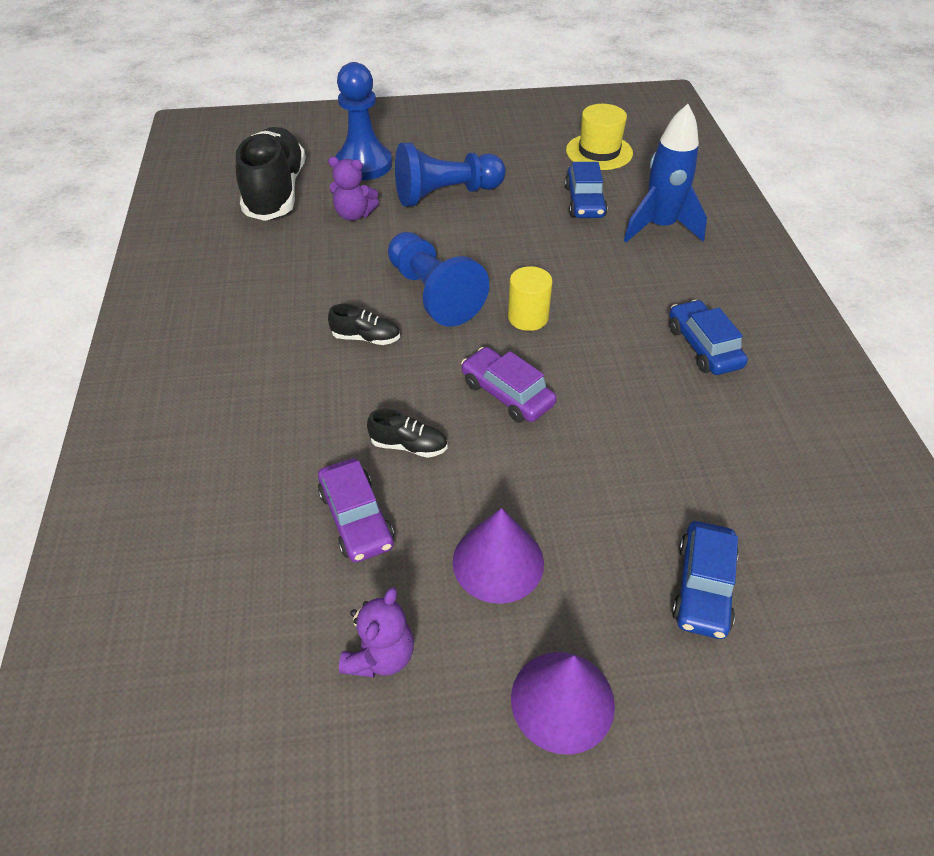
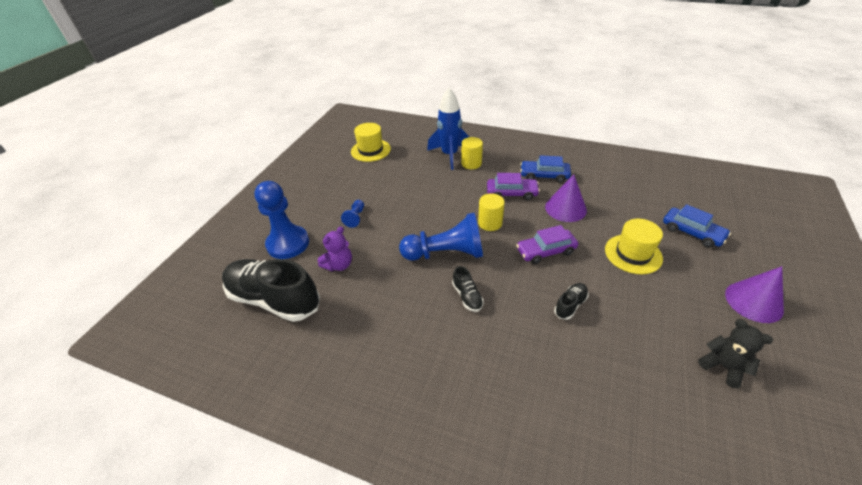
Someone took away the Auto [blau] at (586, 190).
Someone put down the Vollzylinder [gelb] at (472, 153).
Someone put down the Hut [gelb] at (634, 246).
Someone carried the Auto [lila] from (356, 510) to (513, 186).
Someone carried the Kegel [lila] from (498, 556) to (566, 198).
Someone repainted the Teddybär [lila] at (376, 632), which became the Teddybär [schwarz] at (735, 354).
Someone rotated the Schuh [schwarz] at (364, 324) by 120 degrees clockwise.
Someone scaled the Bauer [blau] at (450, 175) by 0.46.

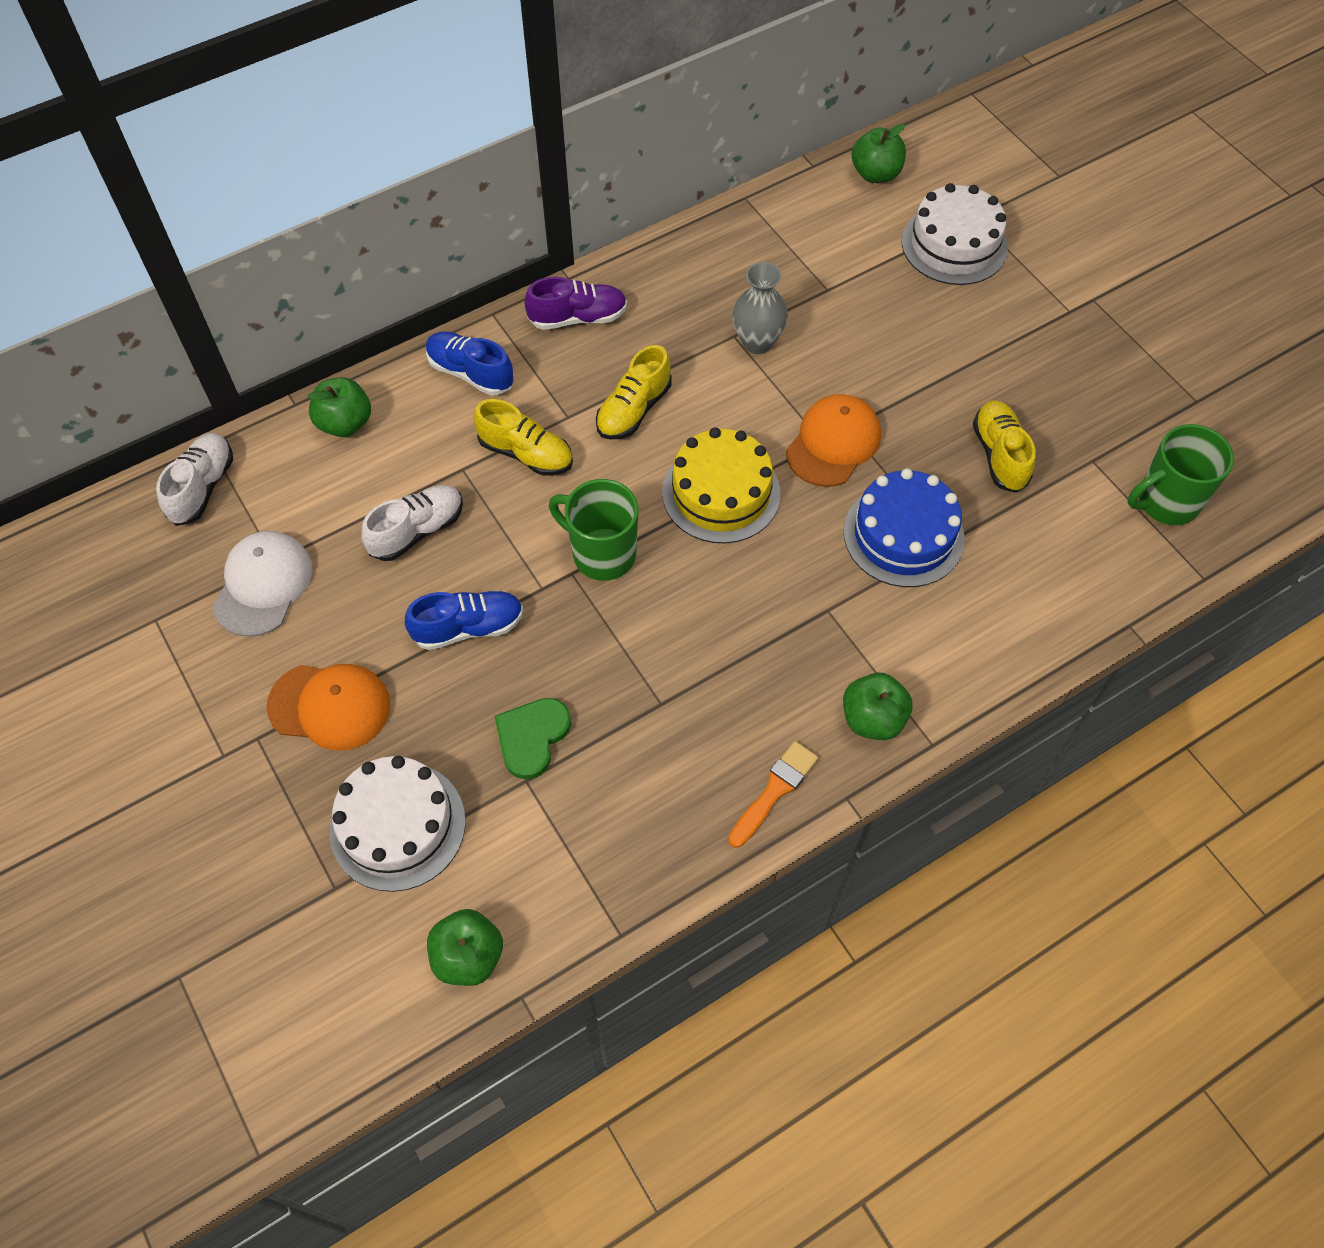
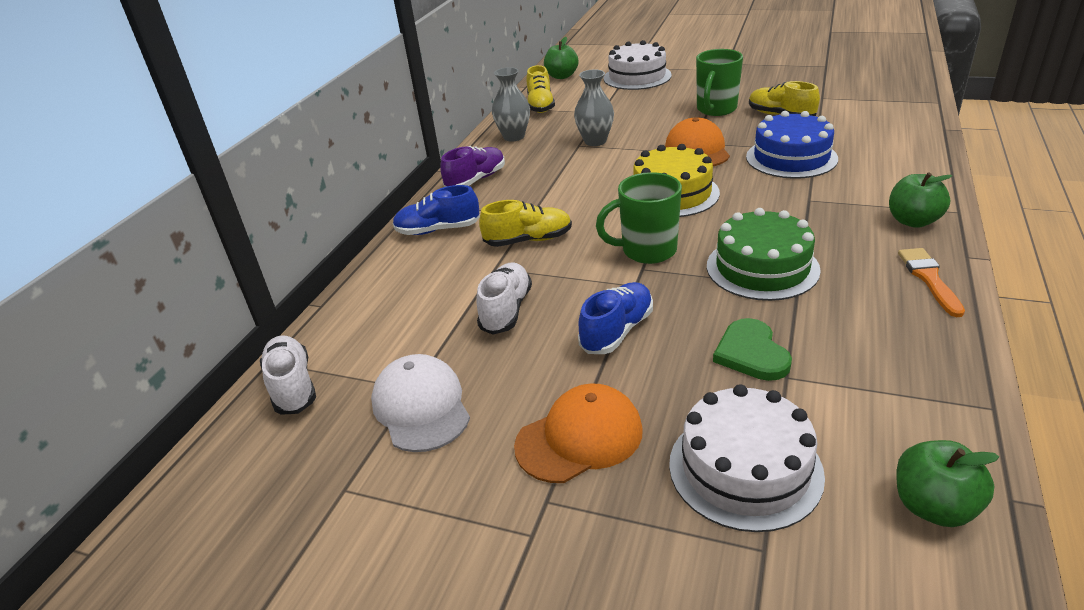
Someone took away the Apfel [grün] at (339, 407).
Someone put down the Vase [grau] at (511, 104).
Someone put down the Kuchen [grün] at (764, 254).
Someone carried the Schuh [gelb] from (634, 392) to (541, 89).
Someone carried the Tasse [grün] from (1180, 474) to (719, 82).

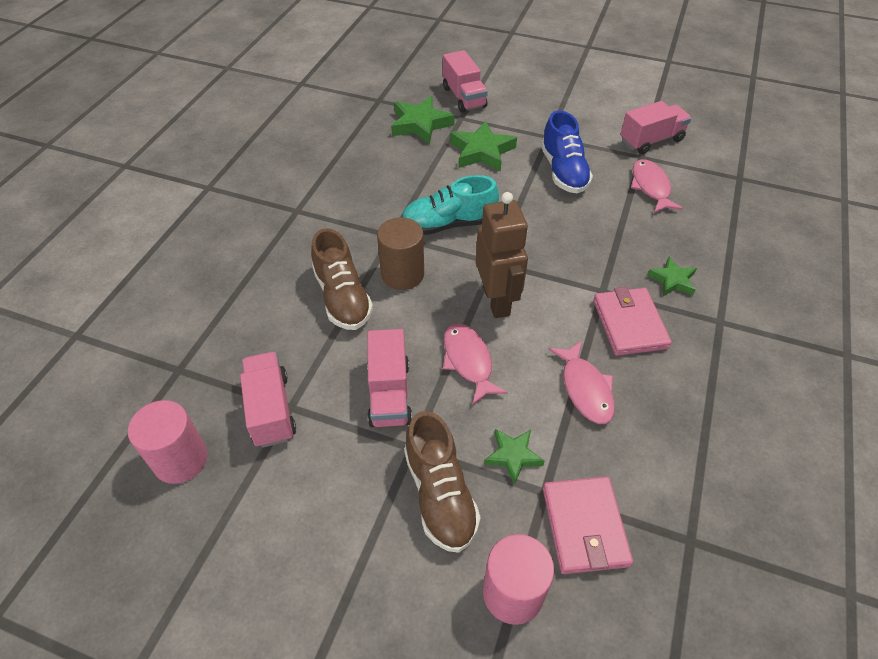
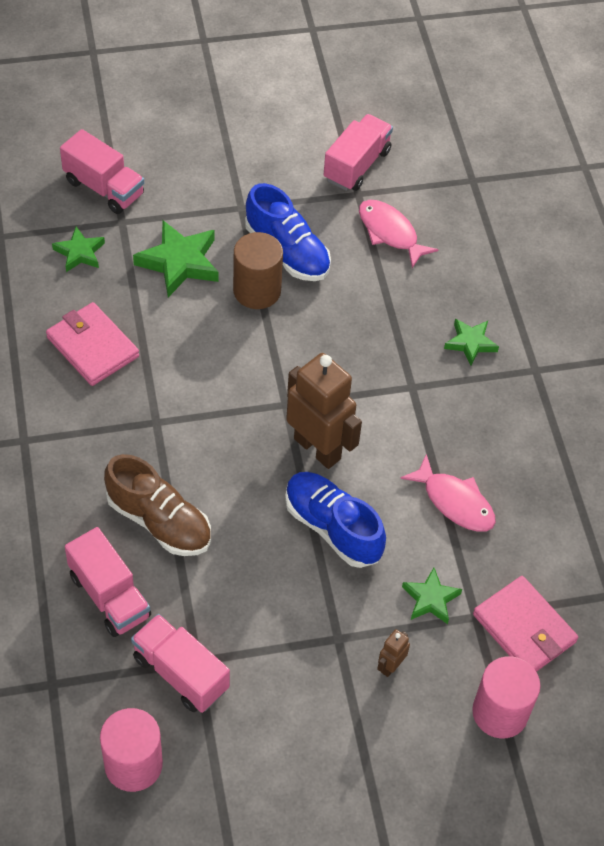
Someone took away the Schuh [türkis] at (450, 205).
Someone carried the Lastwagen [rosa] from (389, 378) to (108, 582).
Someone carried the Vollzylinder [braun] from (400, 253) to (258, 270).
Someone carried the Geldbörse [rosa] from (632, 321) to (92, 344).
Someone swapped the Schuh [braun] at (442, 482) for the Roboter [braun] at (393, 653).
Someone swapped the Fisch [rosa] at (475, 364) for the Schuh [blau] at (335, 520).
Someone scaled the Stern [grün] at (423, 120) by 0.60.

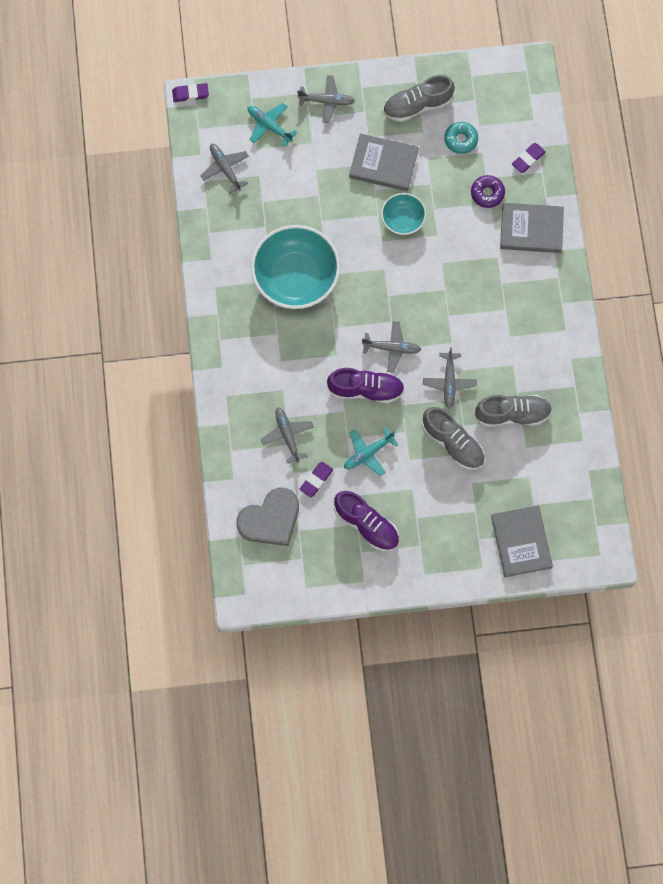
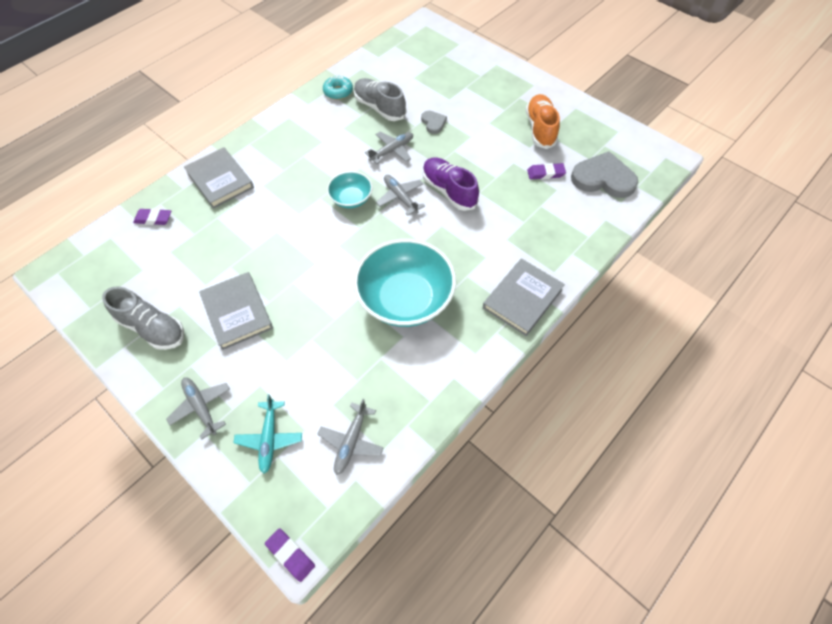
Someone took away the Flugzeug [grau] at (287, 435).
Someone took away the Flugzeug [türkis] at (371, 452).
Someone took away the Donut [lila] at (488, 191).
Someone carried the Schüssel [türkis] from (403, 214) to (350, 189).
Someone carried the Donut [türkis] from (461, 138) to (338, 88).
Someone carried the Buch [grau] from (522, 541) to (524, 297).
Someone swapped the Schuh [grau] at (453, 438) for the Herz [grau] at (434, 122).
Someone repainted the Schuh [lila] at (366, 521), which became the Schuh [orange] at (543, 121).

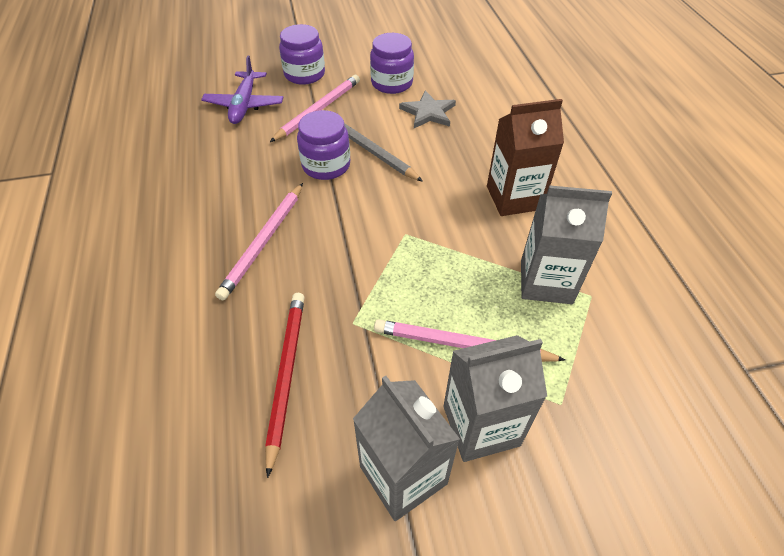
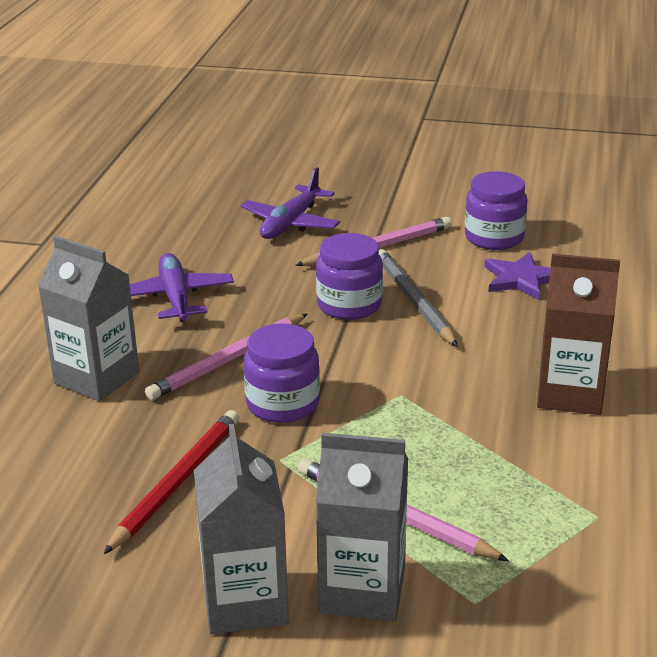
Someone put down the Flugzeug [lila] at (182, 287).
Someone carried the Einmachglas [lila] from (302, 54) to (282, 373).
Someone carried the Getränkekarton [grau] from (566, 244) to (88, 318).
Someone repainted the Stern [grau] at (427, 109), which became the Stern [lila] at (517, 276).

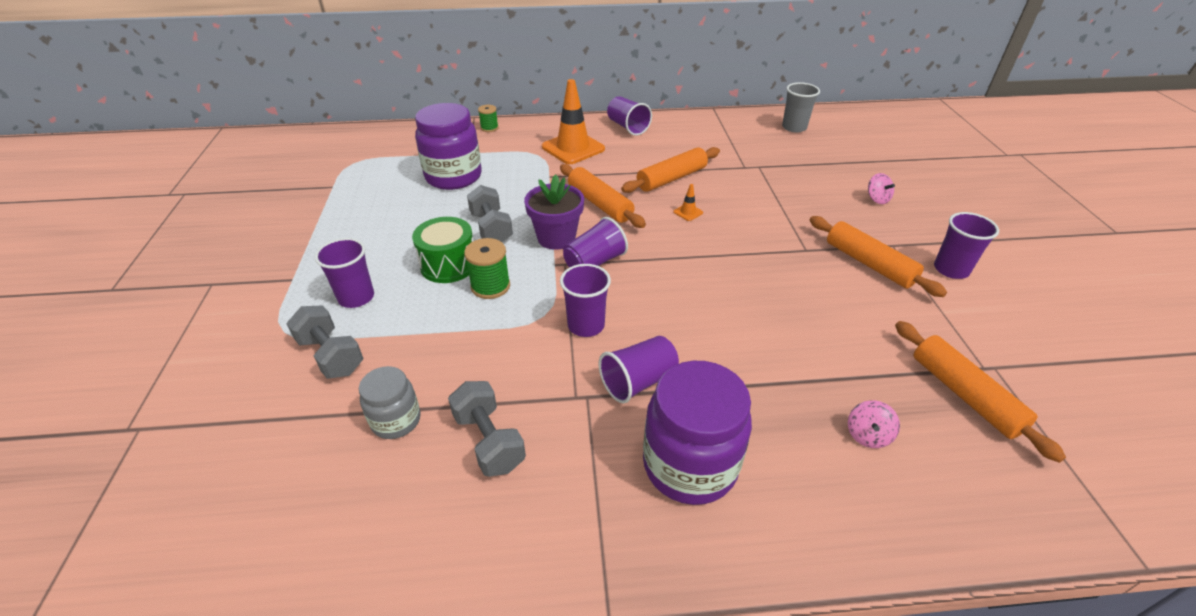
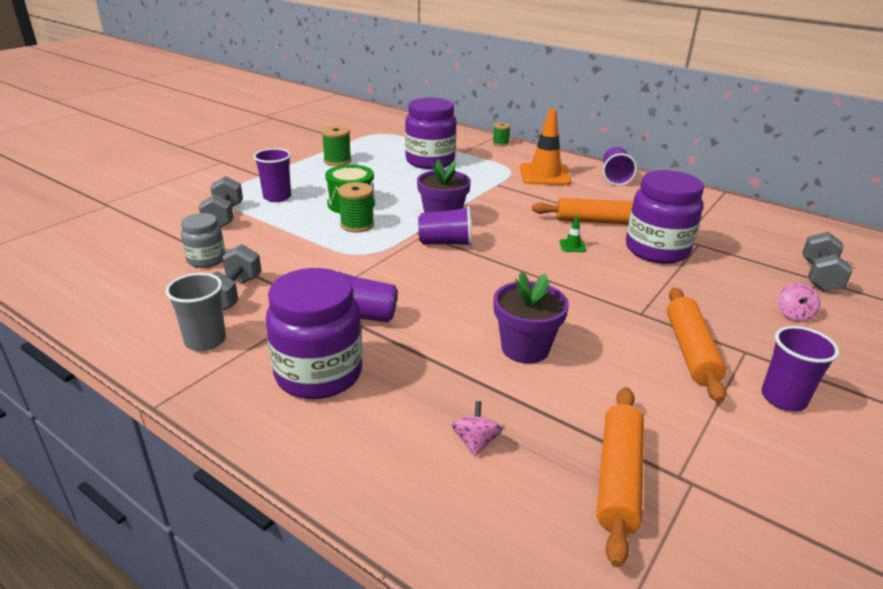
Someone took away the Nudelholz [orange] at (603, 196).
Someone took away the Becher [lila] at (585, 300).
Someone put down the Garnrolle [grün] at (336, 146).
Someone put down the Blumentopf [lila] at (531, 318).
Someone put down the Einmachglas [lila] at (665, 217).
Someone carried the Hantel [grau] from (490, 213) to (827, 262).
Someone carried the Becher [grau] from (801, 107) to (195, 312).
Someone repainted the Leitkegel [orange] at (688, 202), which became the Leitkegel [grün] at (573, 234).
Someone rotated the Kreisel [rosa] at (874, 424) by 120 degrees clockwise.

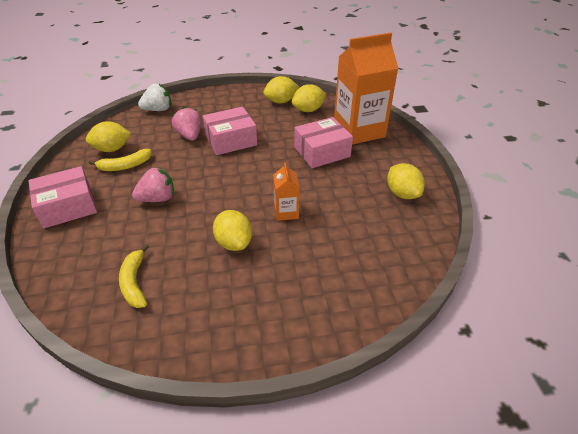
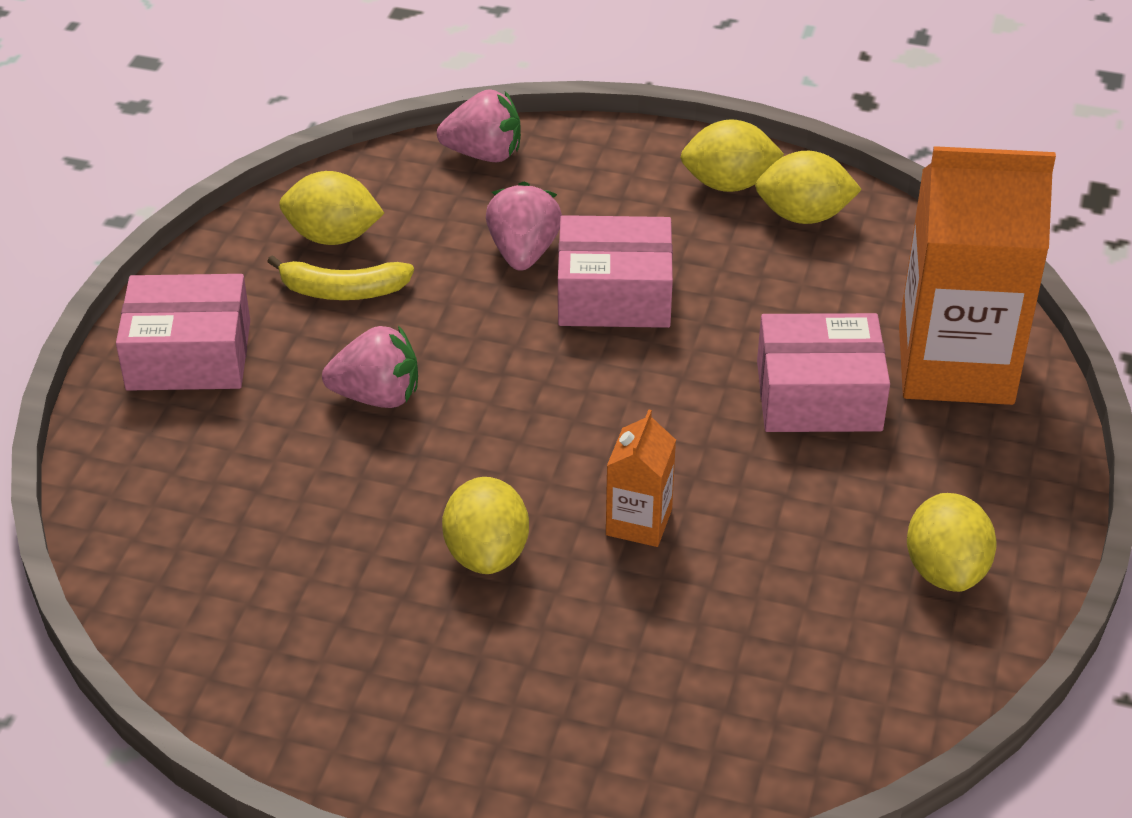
Someone took away the Banane [gelb] at (134, 276).
Someone carried the Zitrone [gelb] from (309, 98) to (732, 155).
Someone repainted the Erdbeere [weiß] at (154, 97), which became the Erdbeere [rosa] at (479, 125).

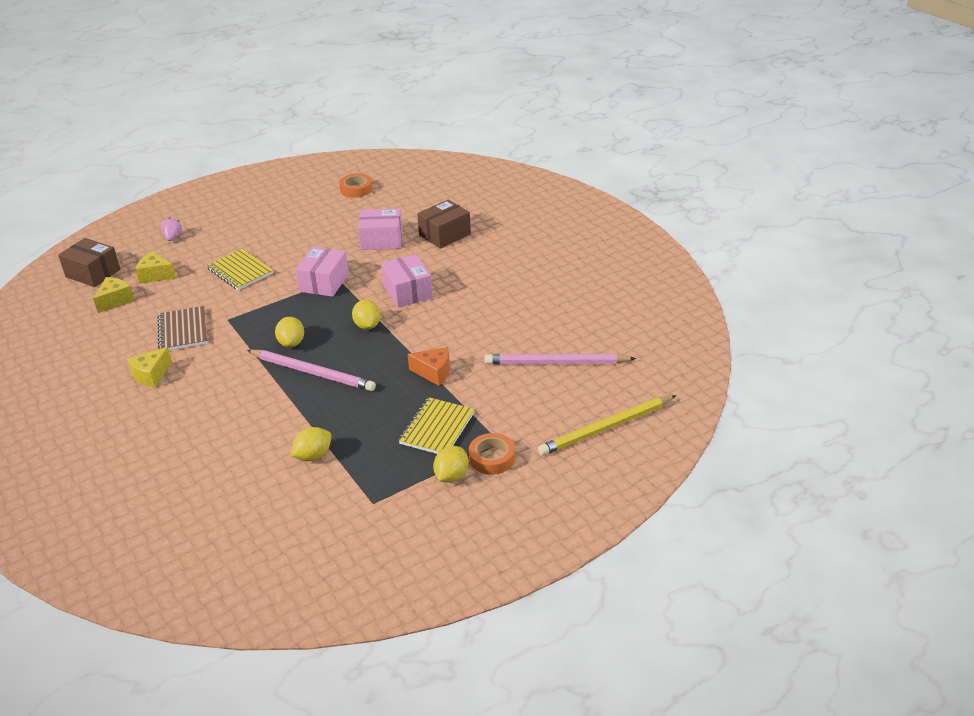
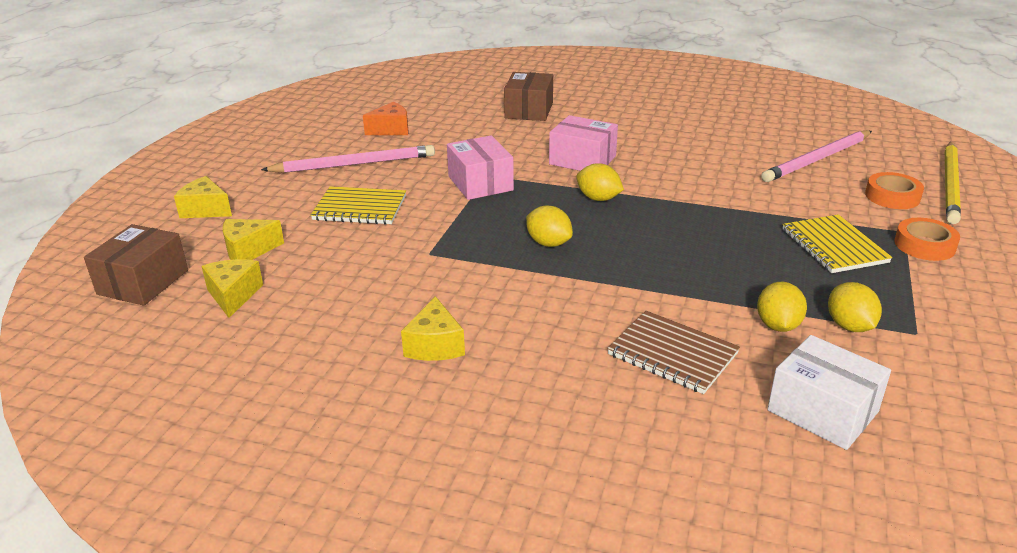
Someone took away the Schachtel [rosa] at (380, 229).
Someone put down the Schachtel [weiß] at (829, 392).
Someone carried the Notizbuch [braun] from (182, 328) to (673, 352).
Someone carried the Bleistift [rosa] from (311, 370) to (348, 159).
Someone carried the Klebeband [orange] from (356, 185) to (894, 190).
Someone carried the Käse [orange] from (428, 366) to (386, 118).
Someone carried the Zitrone [gelb] from (450, 464) to (855, 307).
Someone swapped the Erdbeere [rosa] at (171, 229) for the Käse [gelb] at (203, 197).
Someone rotated the Schachtel [braun] at (89, 262) by 60 degrees counterclockwise.

